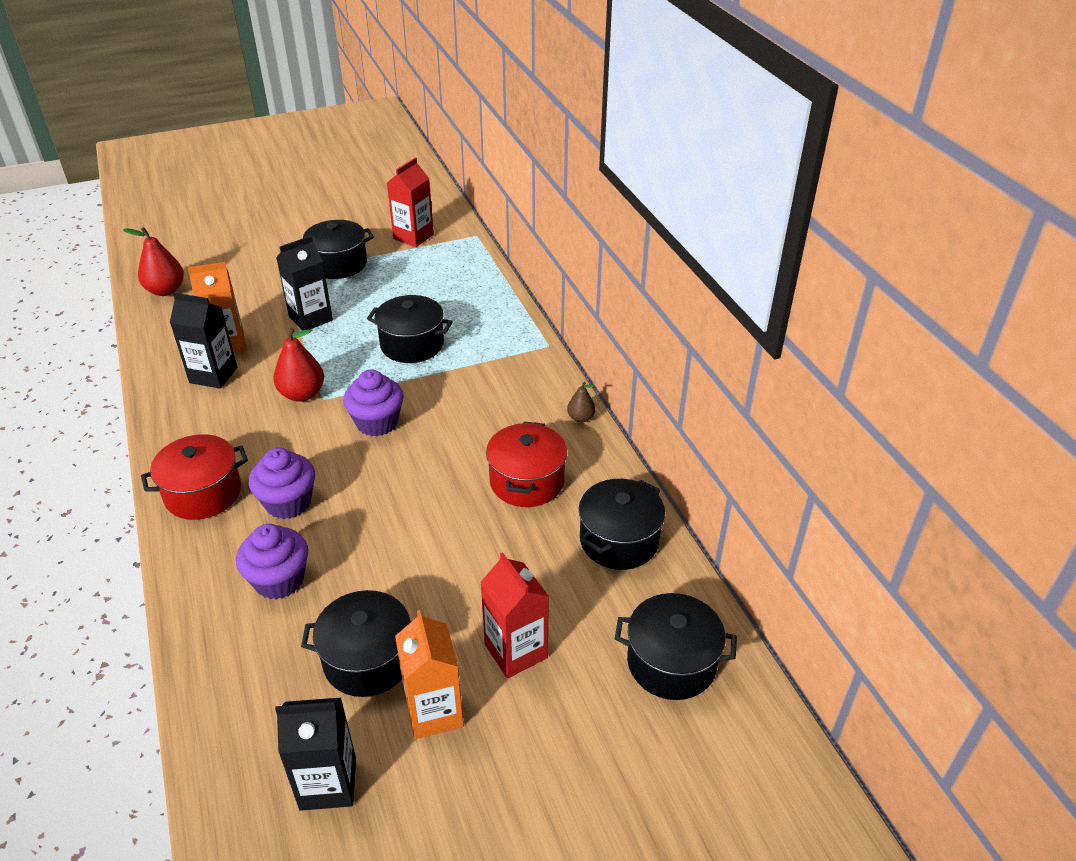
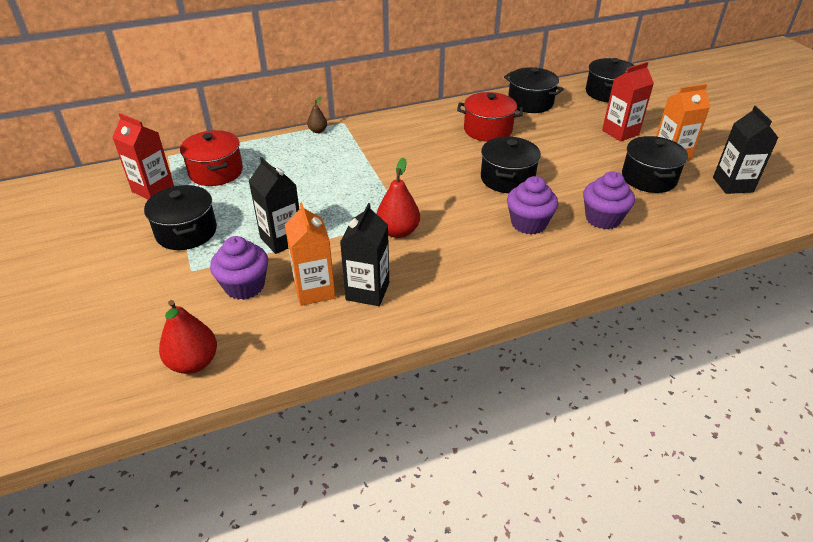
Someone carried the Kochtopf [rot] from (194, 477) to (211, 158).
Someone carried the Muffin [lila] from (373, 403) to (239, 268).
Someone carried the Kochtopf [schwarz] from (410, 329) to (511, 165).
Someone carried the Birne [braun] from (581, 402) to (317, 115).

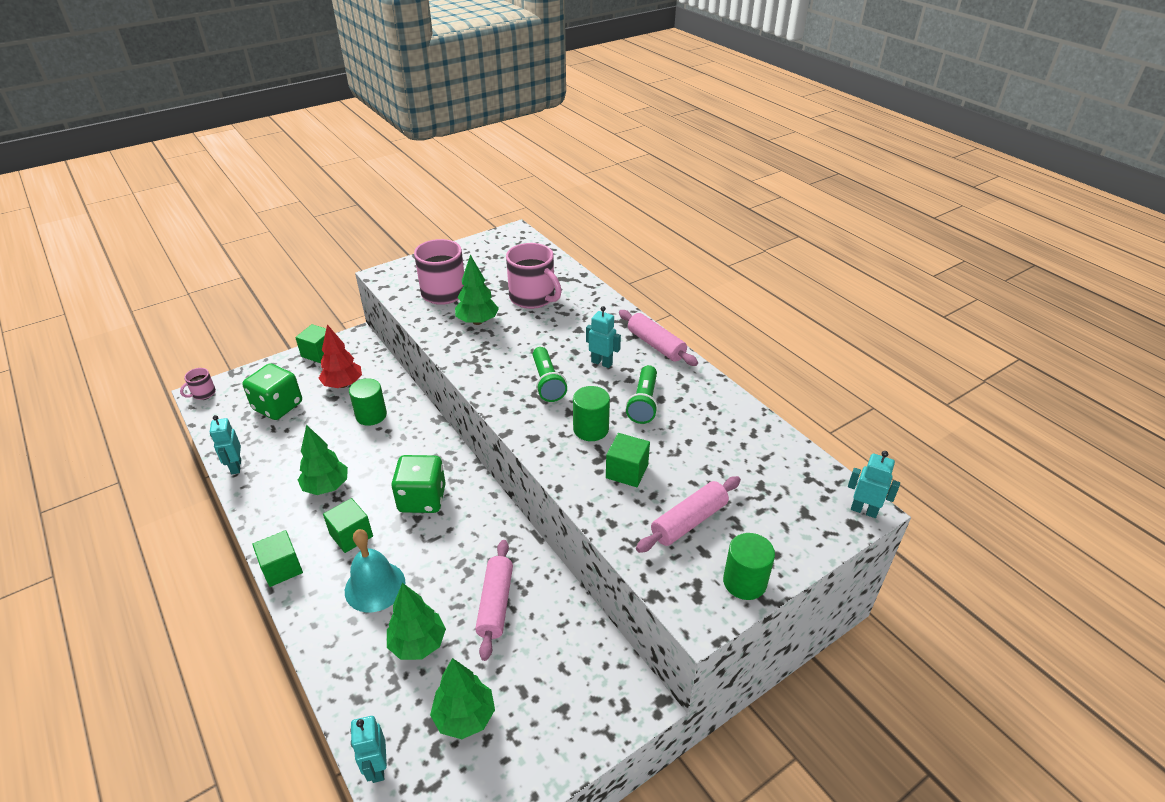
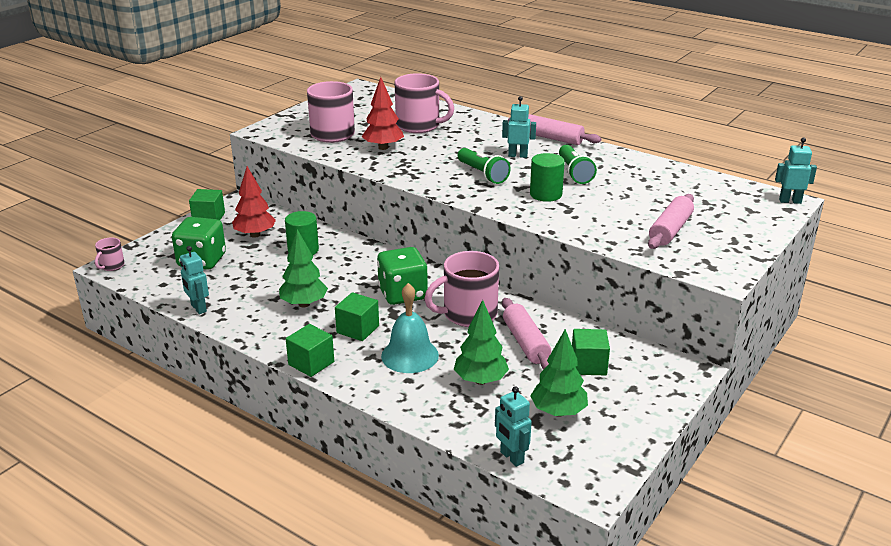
Someone took away the Vollzylinder [grün] at (749, 566).
Someone put down the Tasse [rosa] at (461, 289).
Someone carried the Kubus [grün] from (628, 460) to (591, 352).
Someone repainted the Baum [grün] at (477, 290), which became the Baum [rot] at (383, 113).

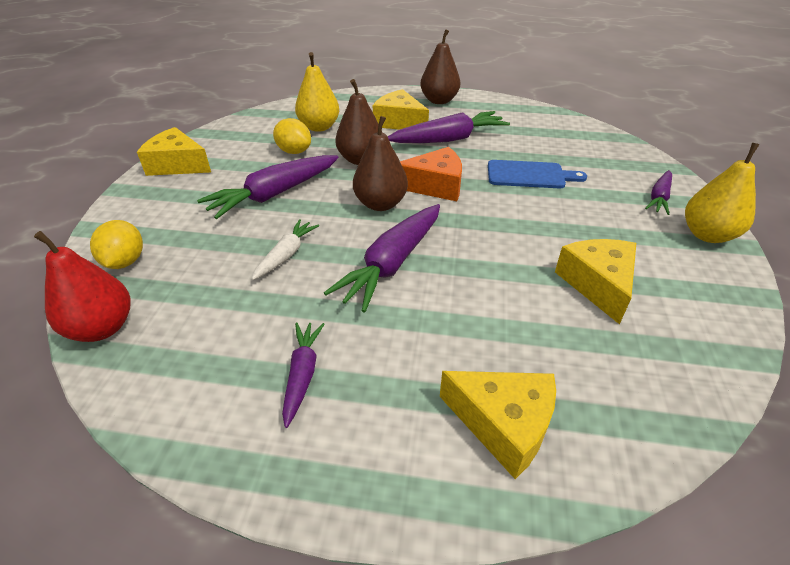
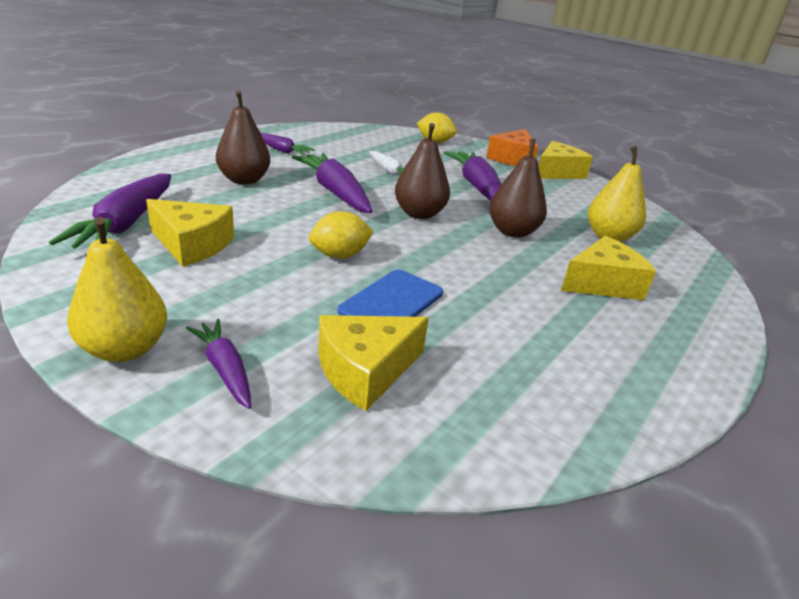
Someone took away the Birne [rot] at (82, 286).
Someone carried the Zitrone [gelb] from (292, 136) to (341, 235).
Someone carried the Karotte [lila] from (449, 127) to (110, 211).
Someone carried the Käse [orange] from (431, 174) to (512, 147).
Someone carried the Birne [braun] from (440, 66) to (243, 137).
Someone carried the Käse [gelb] from (498, 425) to (373, 363).

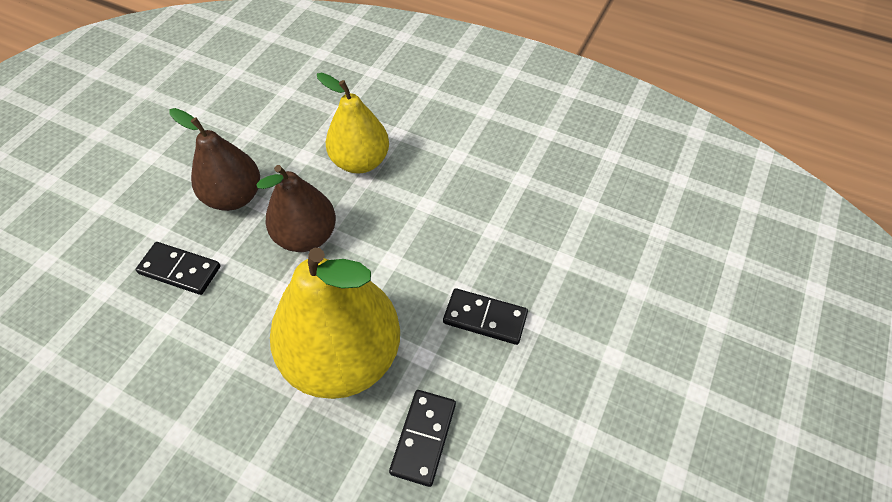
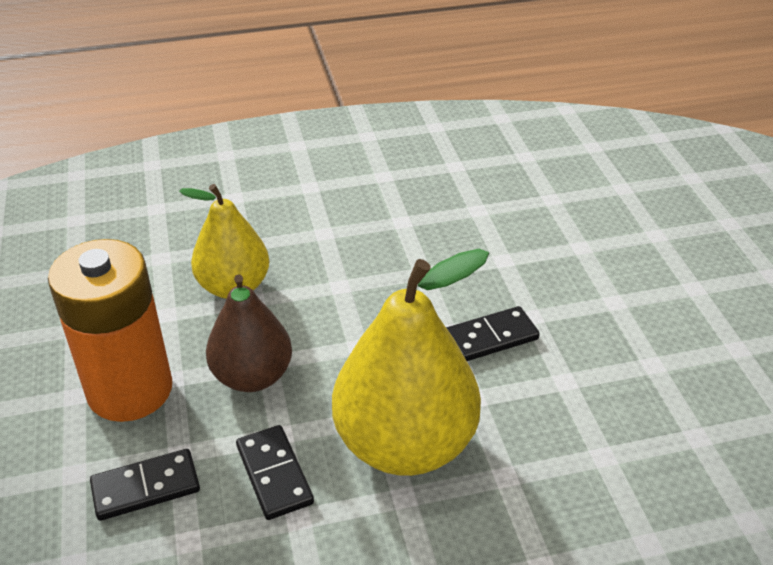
Someone carried the Dominostein [schwarz] from (422, 438) to (275, 472).
Someone swapped the Birne [braun] at (214, 159) for the Batterie [orange] at (110, 330).

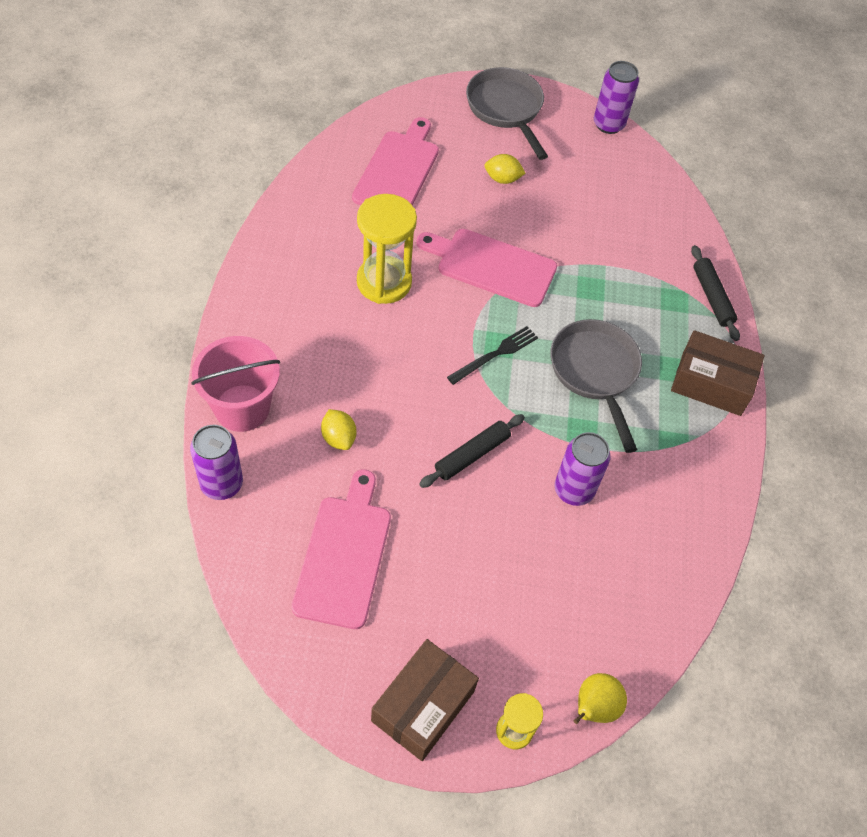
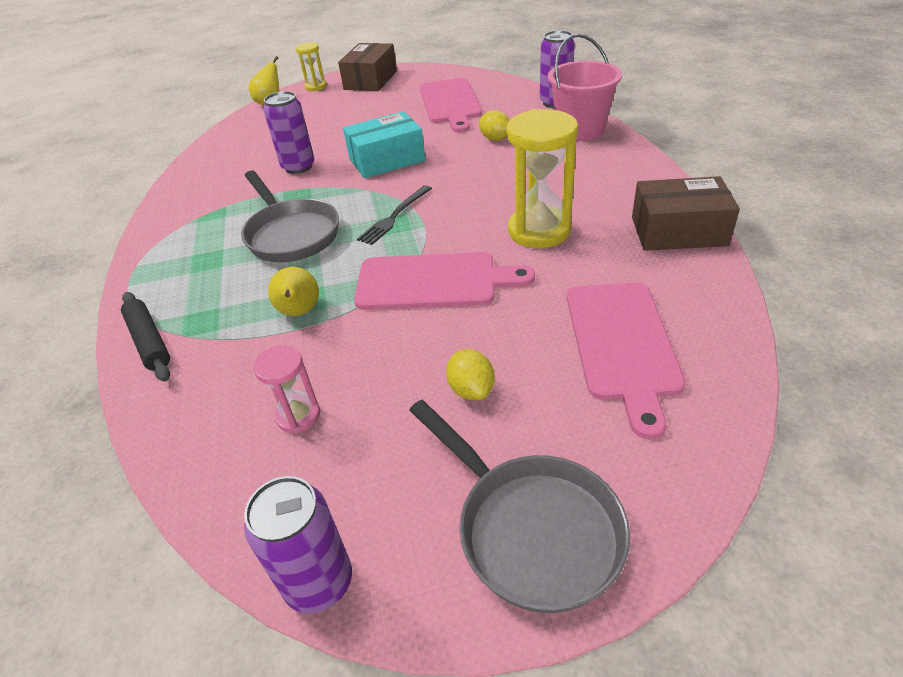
Someone put down the Sanduhr [rosa] at (286, 389).
Someone put down the Birne [gelb] at (293, 291).
Someone carried the Schachtel [braun] from (718, 373) to (686, 213).
Someone swapped the Nudelholz [schwarz] at (472, 451) for the Schachtel [türkis] at (384, 145).
Someone rotated the Zitrone [gelb] at (505, 169) by 75 degrees clockwise.

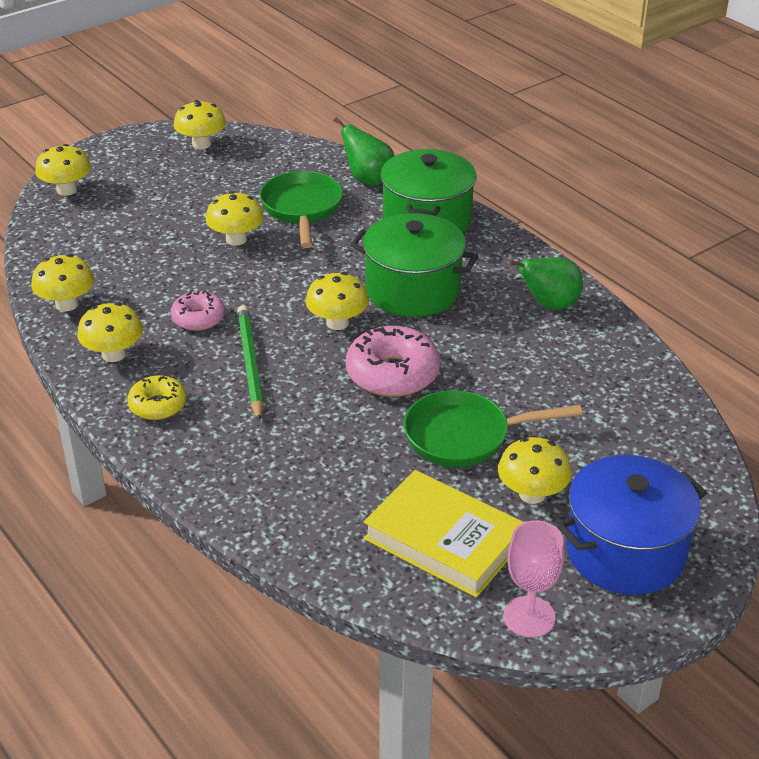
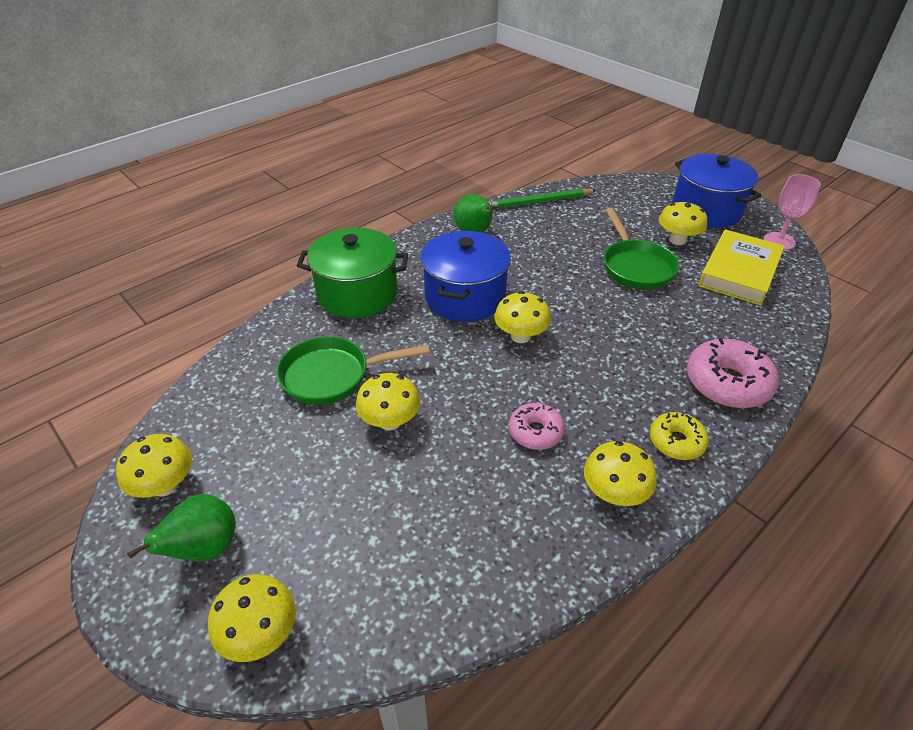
Someone took away the Pilz [gelb] at (62, 282).
Someone carried the Bleistift [grün] from (250, 363) to (542, 199).
Someone carried the Birne [grün] from (364, 151) to (181, 527).
Someone carried the Donut [rosa] from (393, 361) to (733, 373).
Someone repainted the Kochtopf [grün] at (414, 265), which became the Kochtopf [blau] at (466, 276).

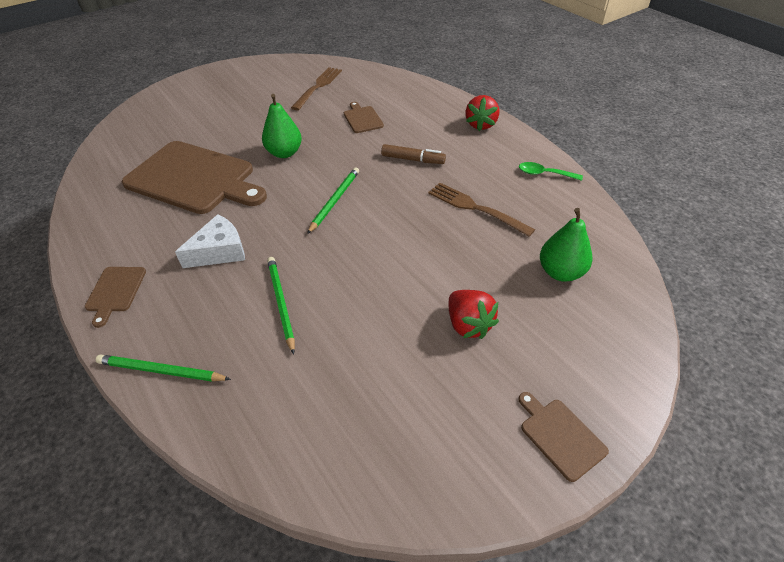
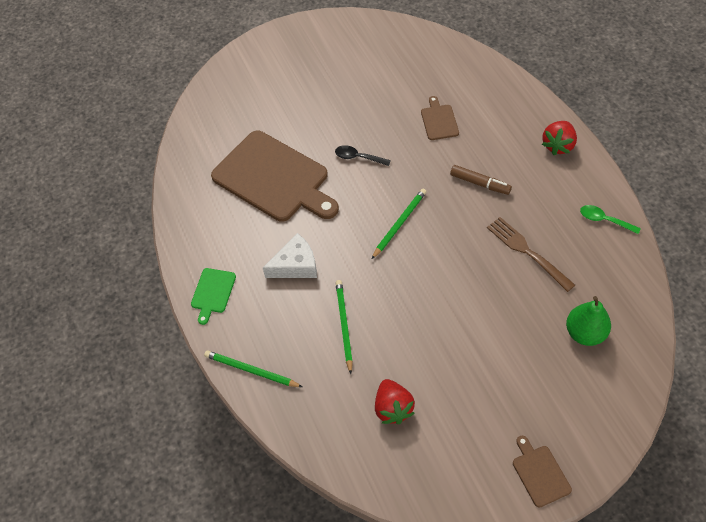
Someone took away the Gabel [braun] at (316, 88).
Someone carried the Erdbeere [rot] from (474, 314) to (395, 401).
Someone swapped the Birne [grün] at (282, 126) for the Löffel [schwarz] at (363, 155).
Someone repainted the Schneidebrett [braun] at (115, 297), which became the Schneidebrett [grün] at (213, 296).

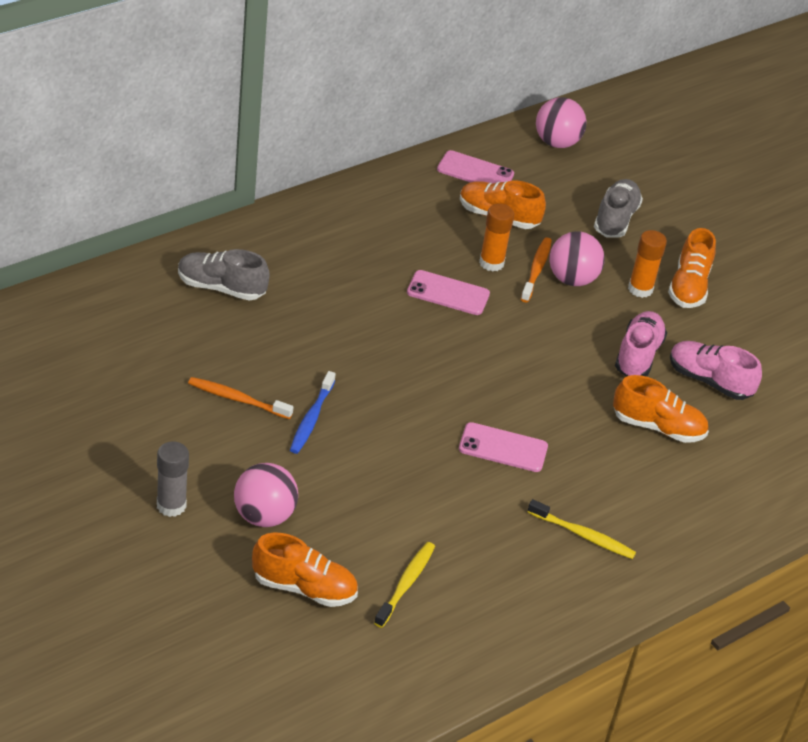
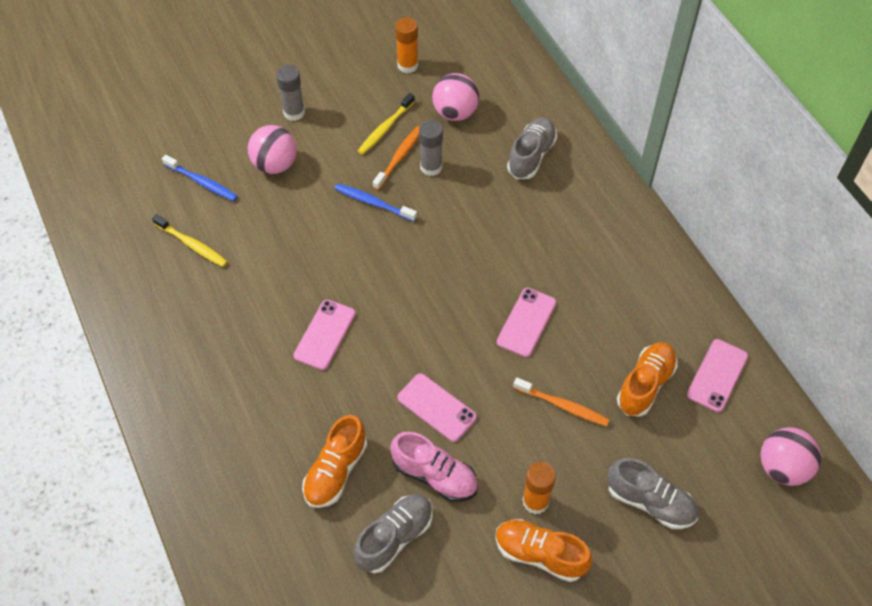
Someone put down the Handy [rosa] at (437, 407).
Someone put down the Klebestift [grau] at (431, 148).
Someone carried the Klebestift [orange] from (496, 238) to (406, 45).
Someone carried the Zahnbürste [gelb] from (582, 529) to (386, 124).
Someone carried the Ball [rosa] from (577, 258) to (455, 97).
Someone swapped the Schuh [orange] at (305, 570) for the Zahnbürste [blau] at (200, 178).
Someone repainted the Schuh [rosa] at (716, 370), which became the Schuh [grau] at (393, 533).

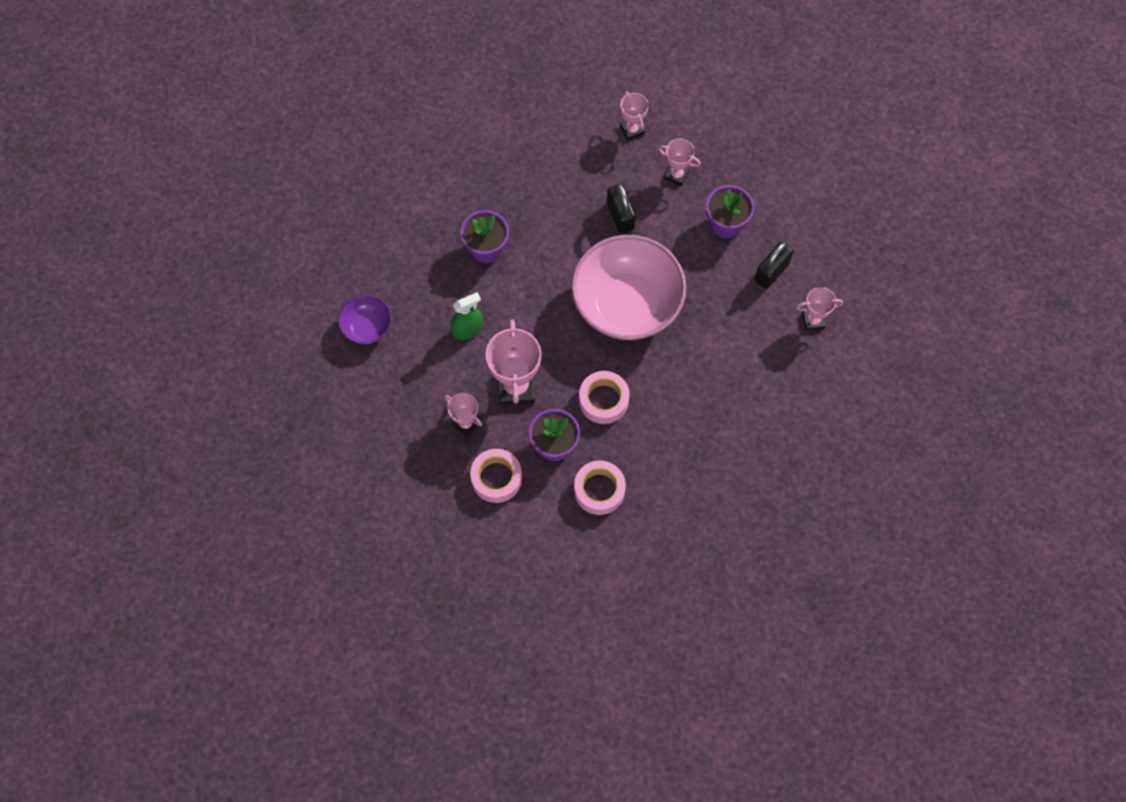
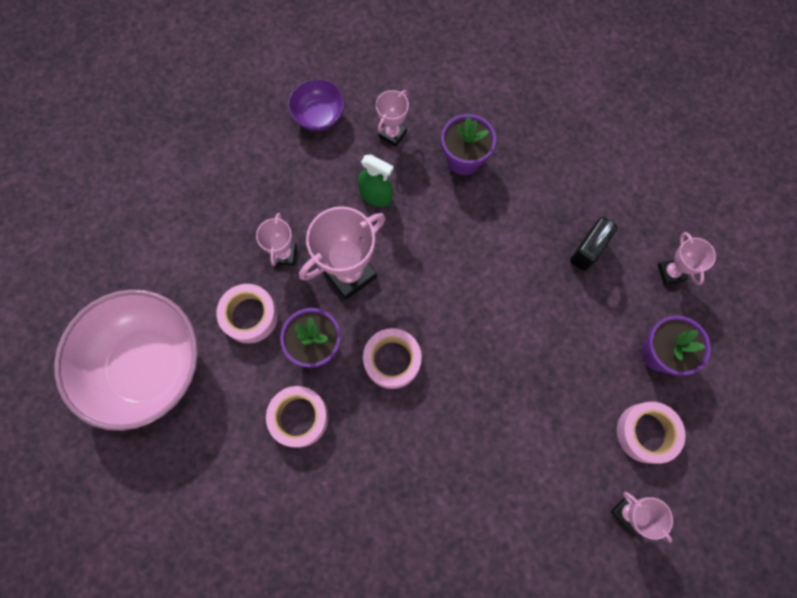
Someone carried the Schüssel [rosa] from (628, 287) to (126, 360).
Someone carried the Pokal [rosa] from (634, 116) to (392, 118).
Someone swapped the Vorhängeschloss [schwarz] at (774, 265) for the Klebeband [rosa] at (651, 432).

